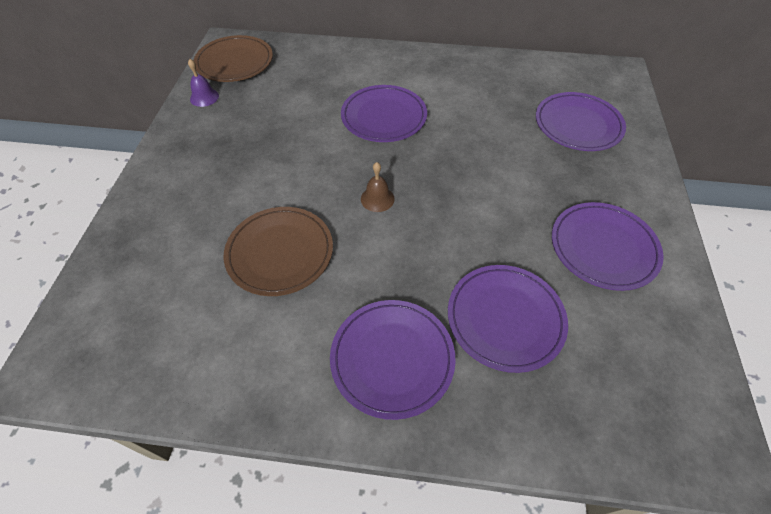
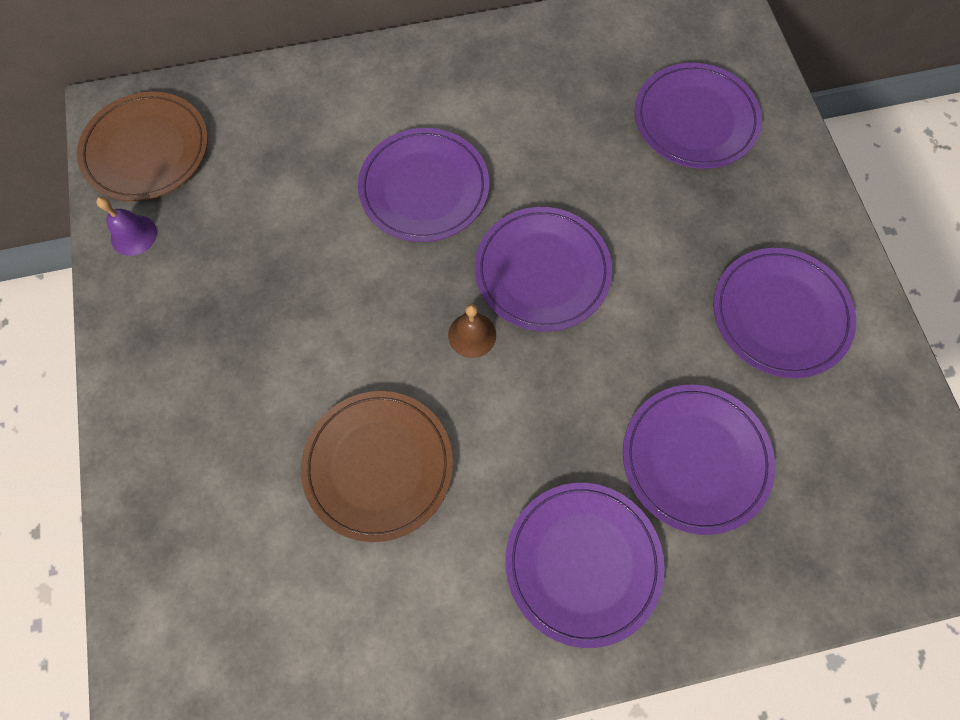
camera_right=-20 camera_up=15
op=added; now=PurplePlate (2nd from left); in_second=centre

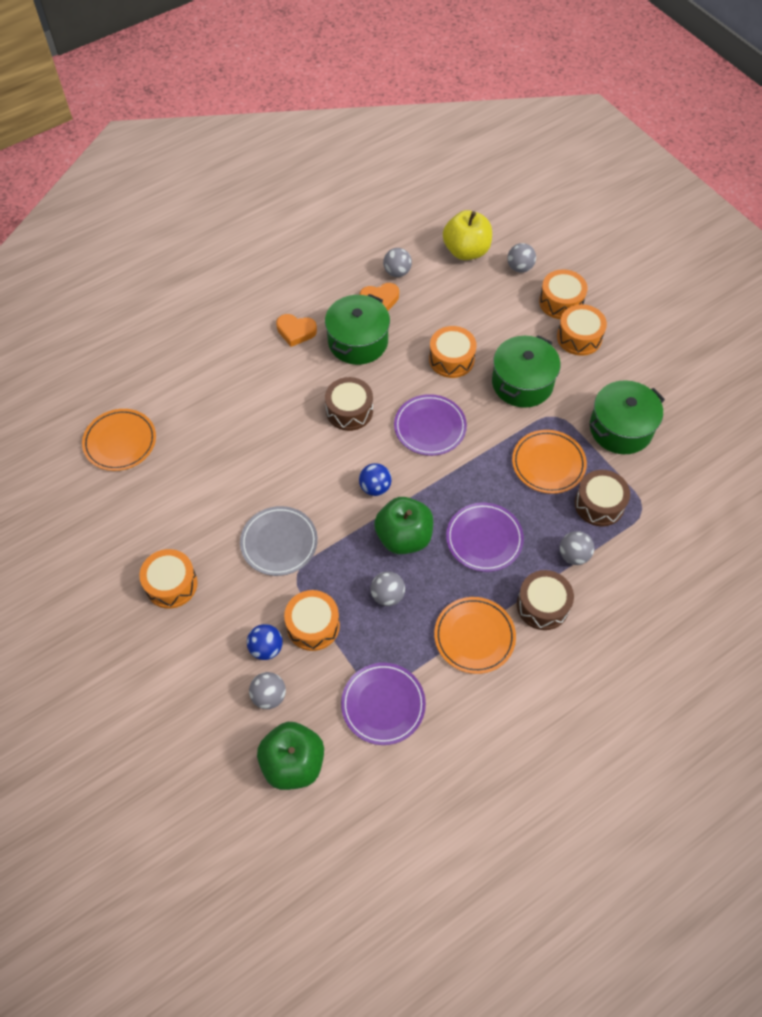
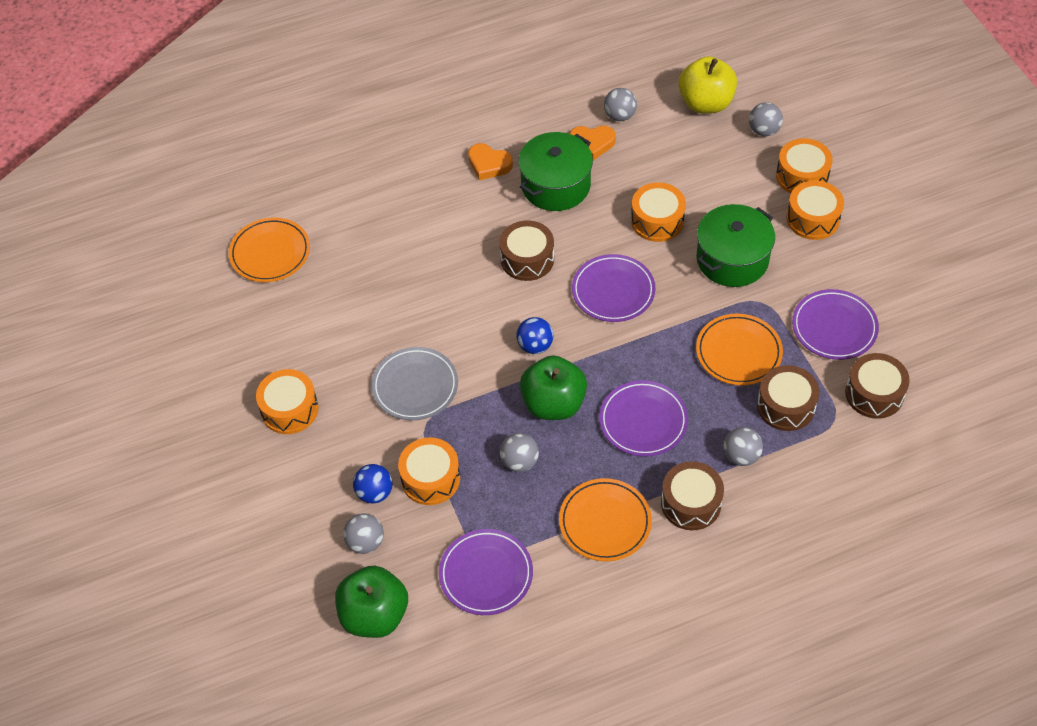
camera_right=15 camera_up=-5
op=replaced; was=GreenPot (3rd from left); now=PurplePlate (4th from left); in_first=middle right; in_second=middle right
op=added; now=BrownDrum (4th from left); in_second=middle right

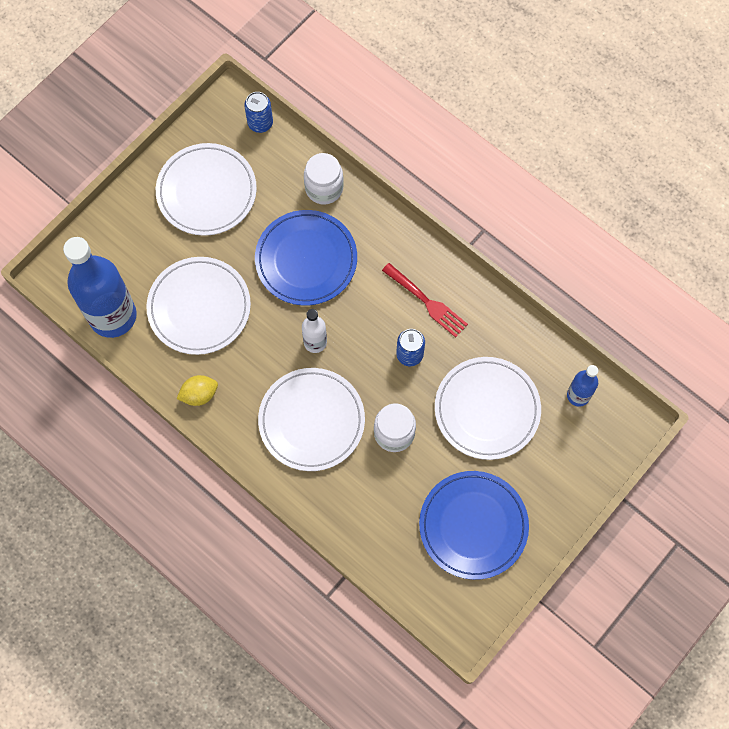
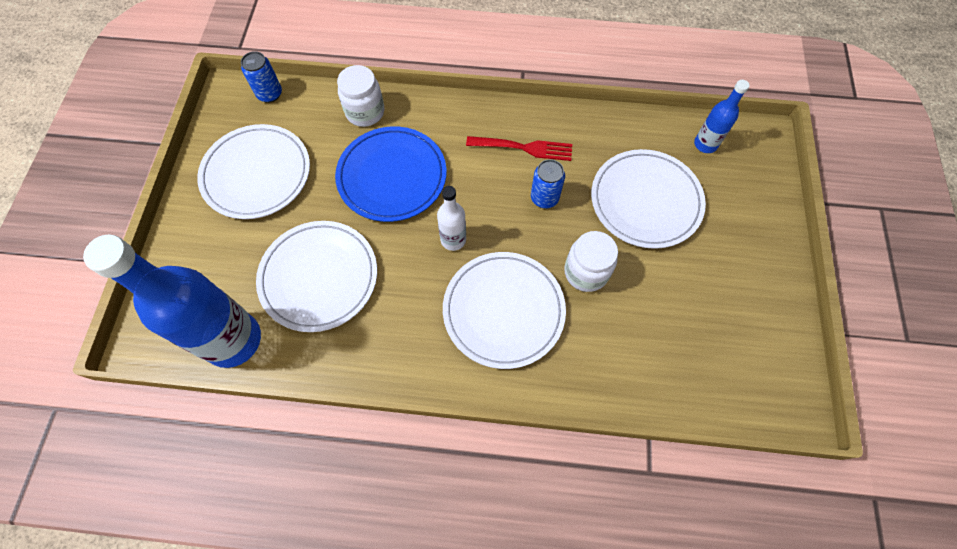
camera_right=-35 camera_up=-5
op=removed; was=YellowLemon; in_first=middle left
op=removed; was=BluePlate (2nd from left); in_first=bottom centre

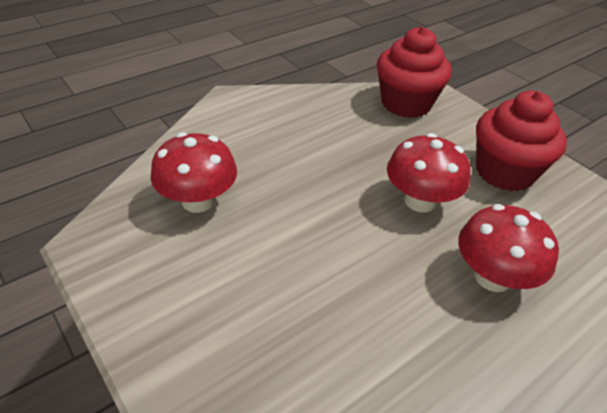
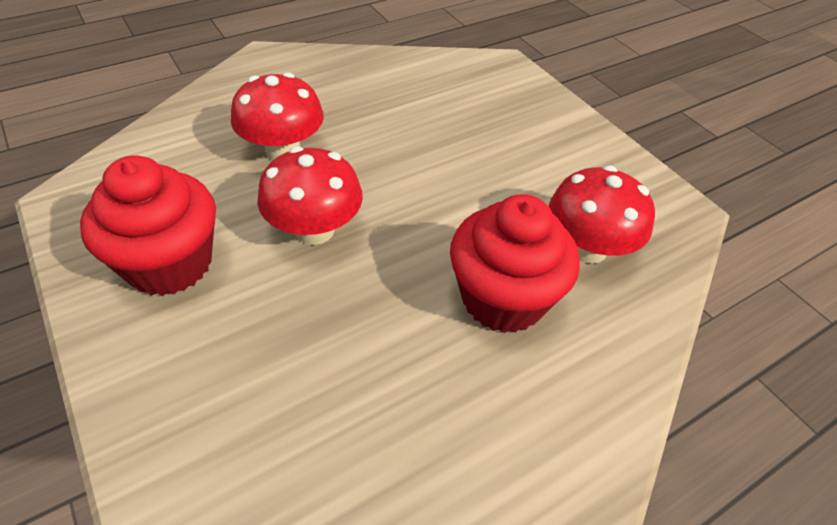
camera_right=-175 camera_up=5
op=moved; was=RedCupcake (1st from left in the first image); now=RedCupcake (2nd from left); in_first=top right; in_second=centre

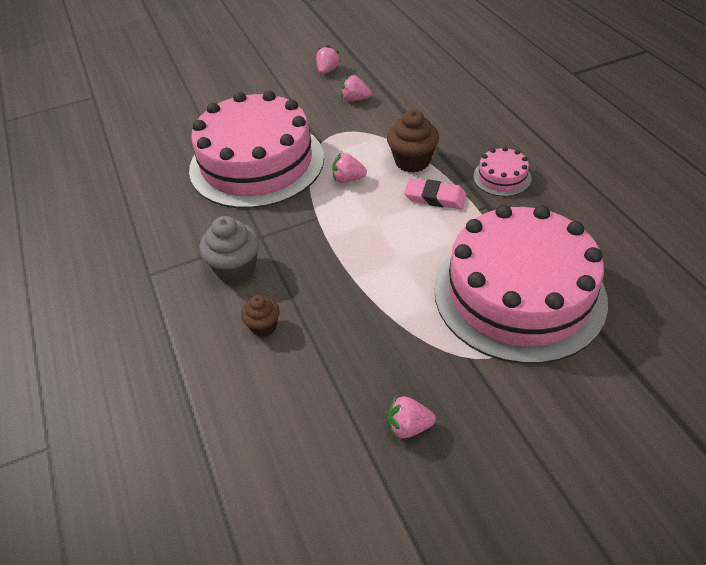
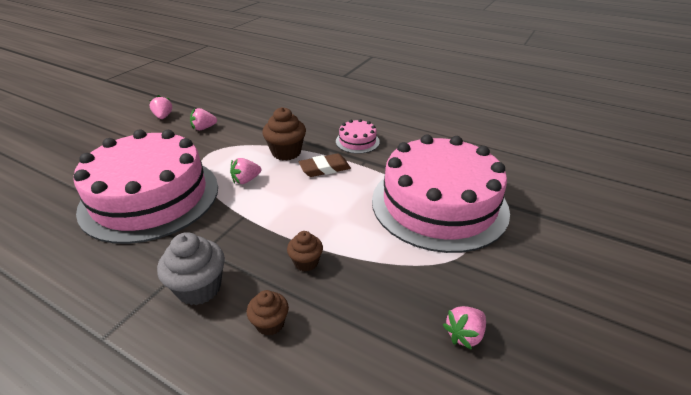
camera_right=-40 camera_up=-10
op=recoloured; was=PinkEraser; now=BrownEraser; in_first=centre; in_second=centre
op=added; now=BrownCupcake (3rd from left); in_second=centre

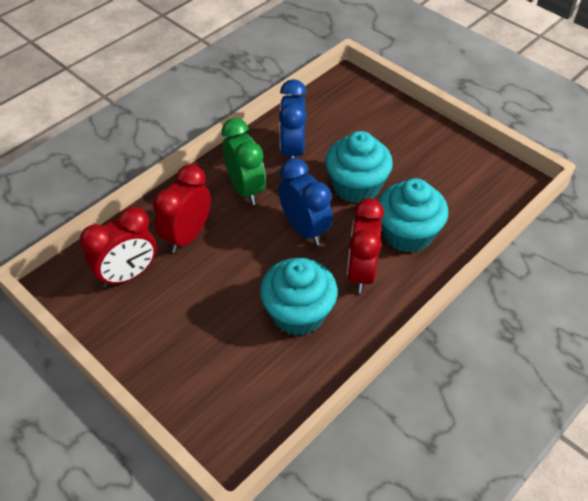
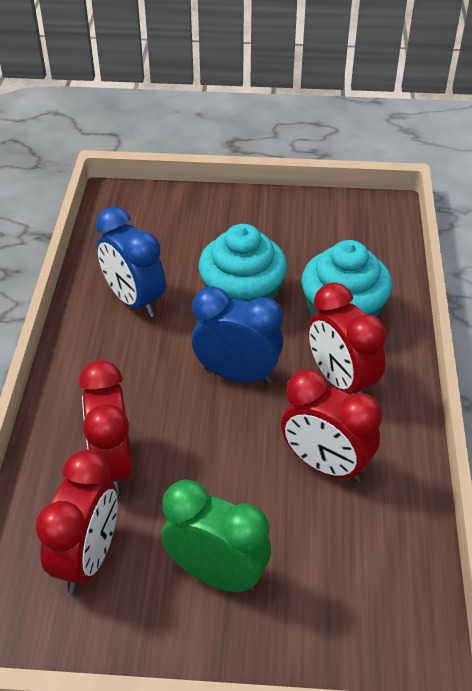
camera_right=-40 camera_up=-5
op=moved; was=GreenClock; in_first=top centre; in_second=bottom centre
op=replaced; was=TurquoiseCupcake (1st from left); now=RedClock (3rd from left); in_first=centre; in_second=middle right

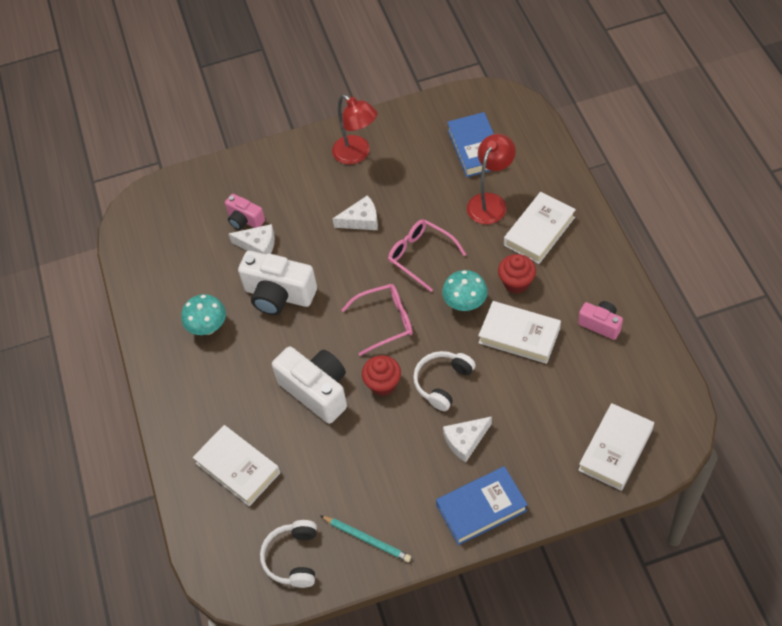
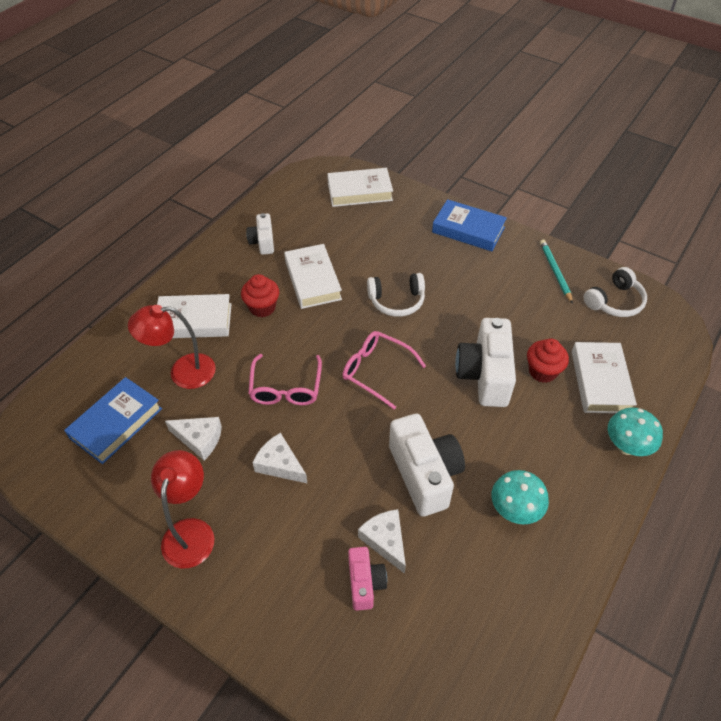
camera_right=-135 camera_up=-5
op=moved; was=RedCupcake (1st from left in the first image); now=RedCupcake (2nd from left); in_first=centre; in_second=middle right
op=moved; was=TurquoiseMushroom (2nd from left); in_first=centre; in_second=middle right
op=moved; was=WhiteCheese (3rd from left in the first image); now=WhiteCheese (1st from left); in_first=bottom centre; in_second=middle left
op=recoloured; was=PinkCamera (2nd from left); now=WhiteCamera (1st from left); in_first=middle right; in_second=top centre

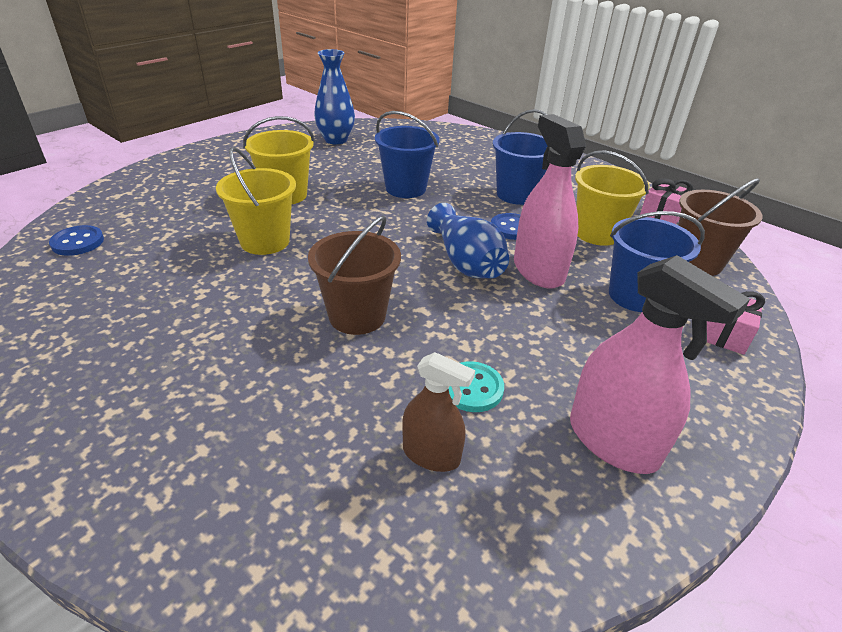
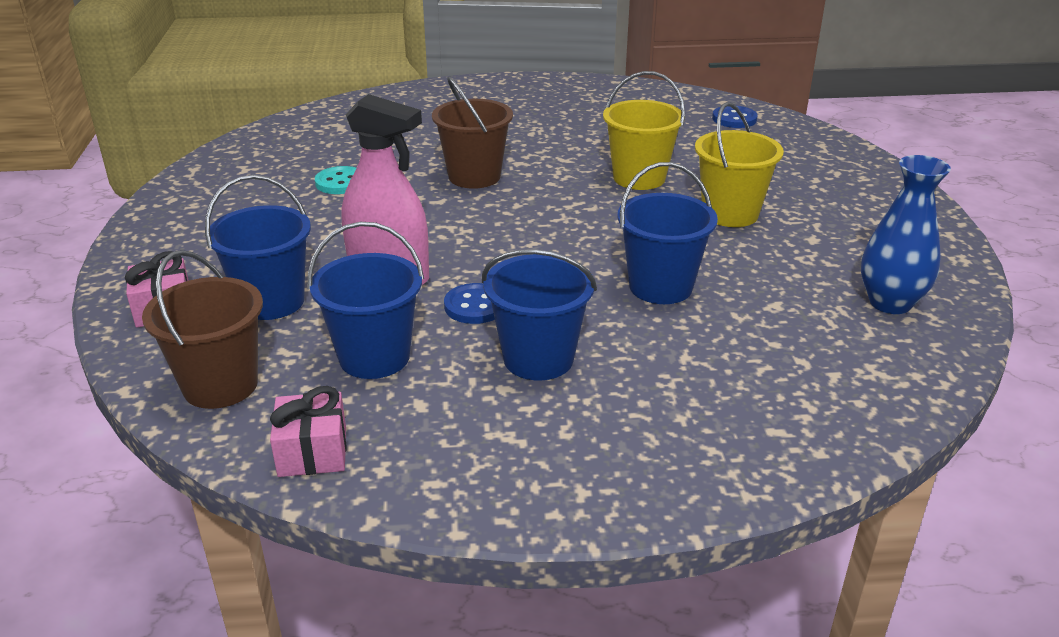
camera_right=135 camera_up=-5
op=removed; was=BrownSprayBottle; in_first=centre
op=removed; was=BlueVase (2nd from left); in_first=centre
op=removed; was=PinkSprayBottle (2nd from left); in_first=middle right
op=recoloured; was=YellowBucket (3rd from left); now=BlueBucket (2nd from left); in_first=top right; in_second=centre

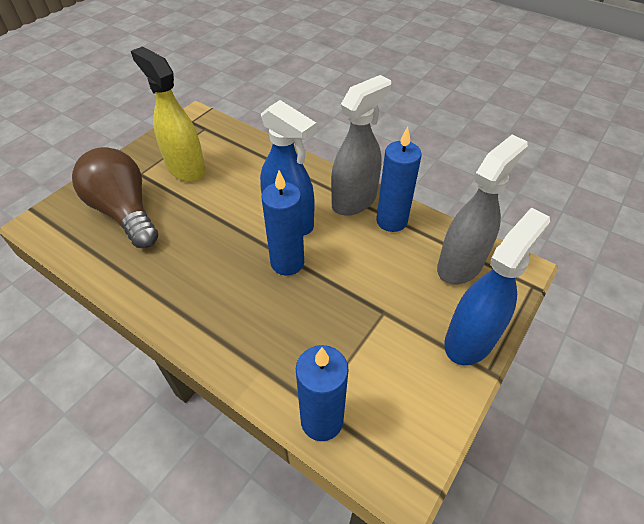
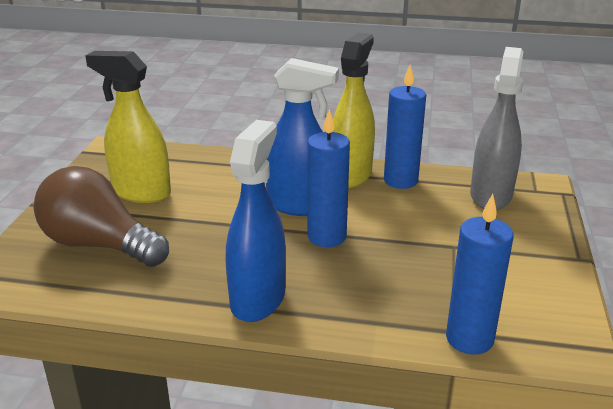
camera_right=-25 camera_up=-20
op=recoloured; was=GreySprayBottle (1st from left); now=YellowSprayBottle (2nd from left); in_first=top centre; in_second=top centre
op=moved; was=BlueSprayBottle (2nd from left in the first image); now=BlueSprayBottle (1st from left); in_first=middle right; in_second=centre

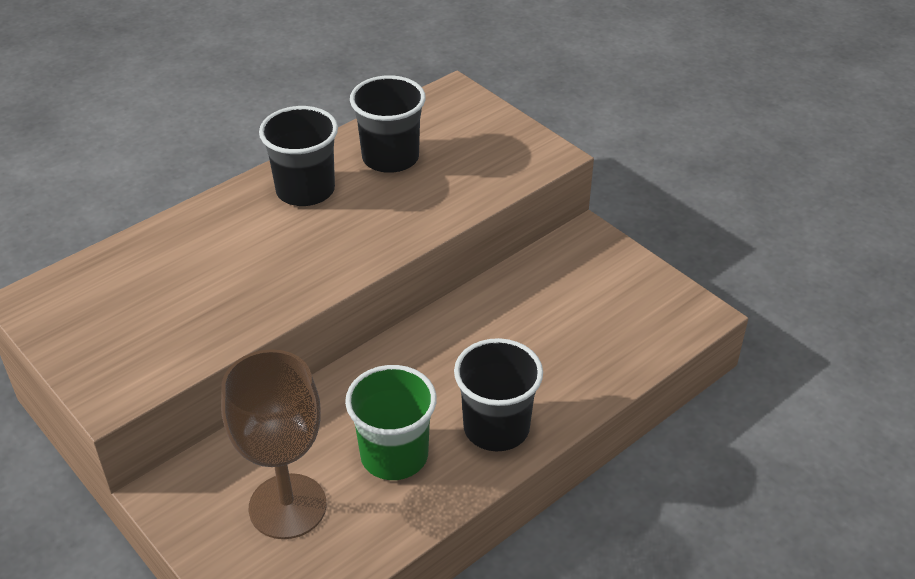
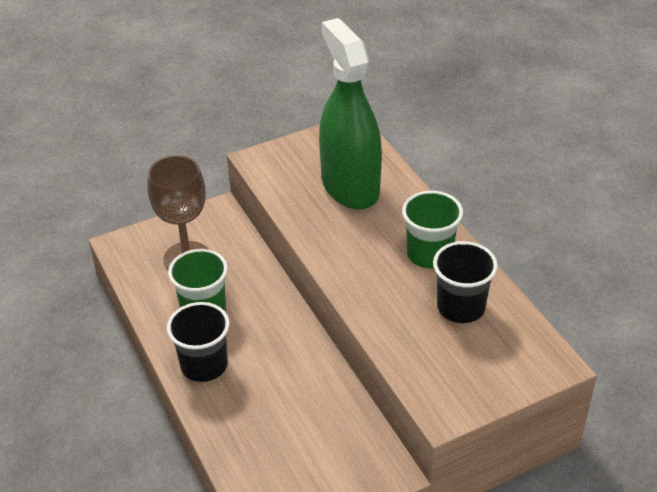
camera_right=105 camera_up=0
op=recoloured; was=BlackCup (1st from left); now=GreenCup (2nd from left); in_first=top left; in_second=centre
op=added; now=GreenSprayBottle; in_second=top centre

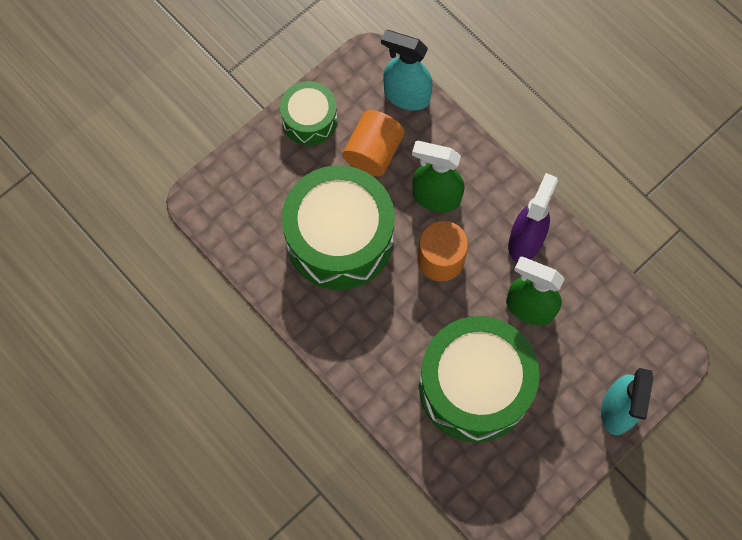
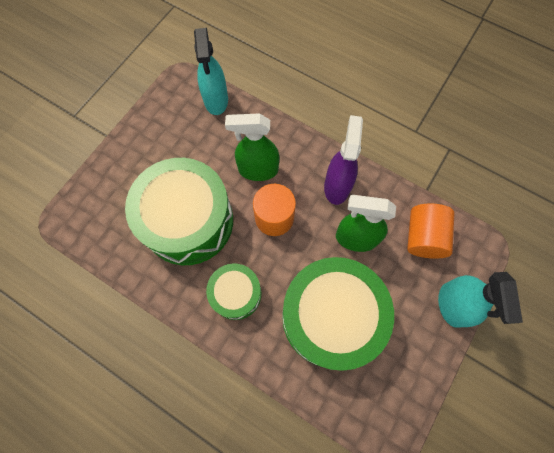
camera_right=-15 camera_up=0
op=moved; was=GreenDrum (1st from left in the first image); now=GreenDrum (2nd from left); in_first=top centre; in_second=centre
op=moved; was=OrangeCylinder (1st from left in the first image); now=OrangeCylinder (2nd from left); in_first=top centre; in_second=middle right
op=turned; was=TurquoiseSprayBottle (1st from left); in_first=top centre; in_second=top centre; clockwise=-105

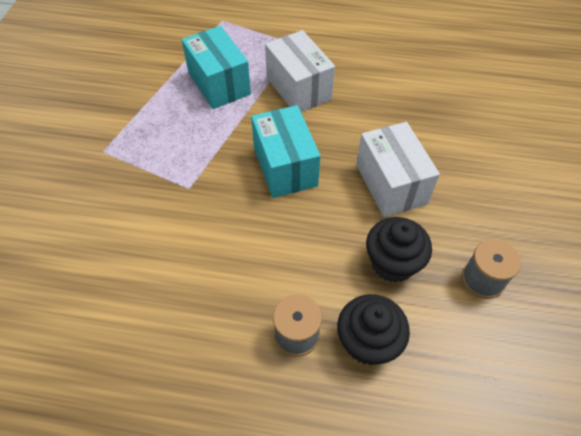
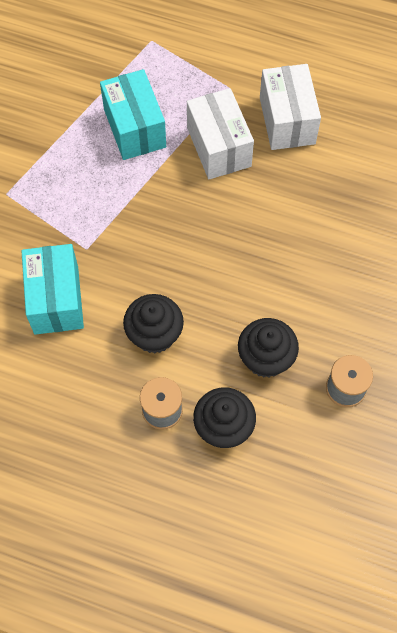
camera_right=10 camera_up=10
op=moved; was=TurquoiseBox (2nd from left in the first image); now=TurquoiseBox (1st from left); in_first=centre; in_second=middle left
op=moved; was=WhiteBox (2nd from left); in_first=middle right; in_second=top right
op=added; now=BlackCupcake (1st from left); in_second=centre

